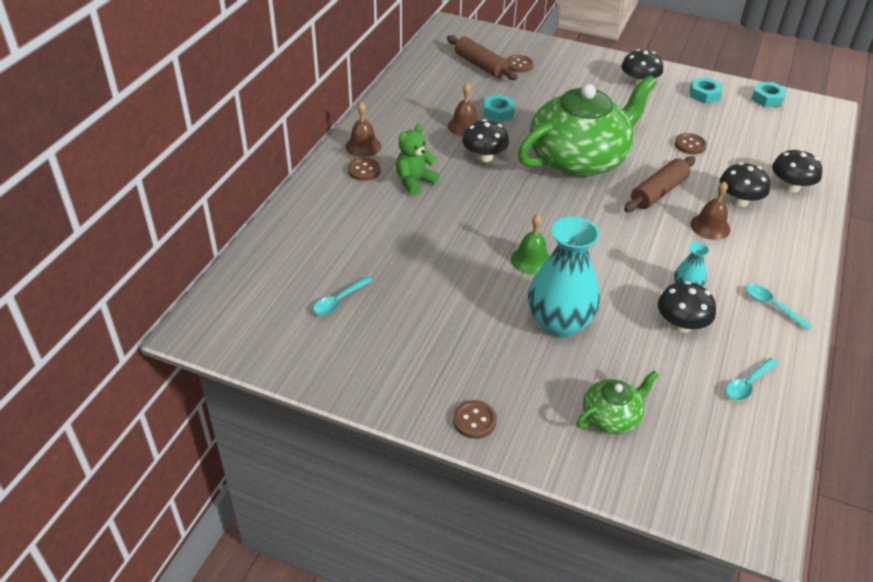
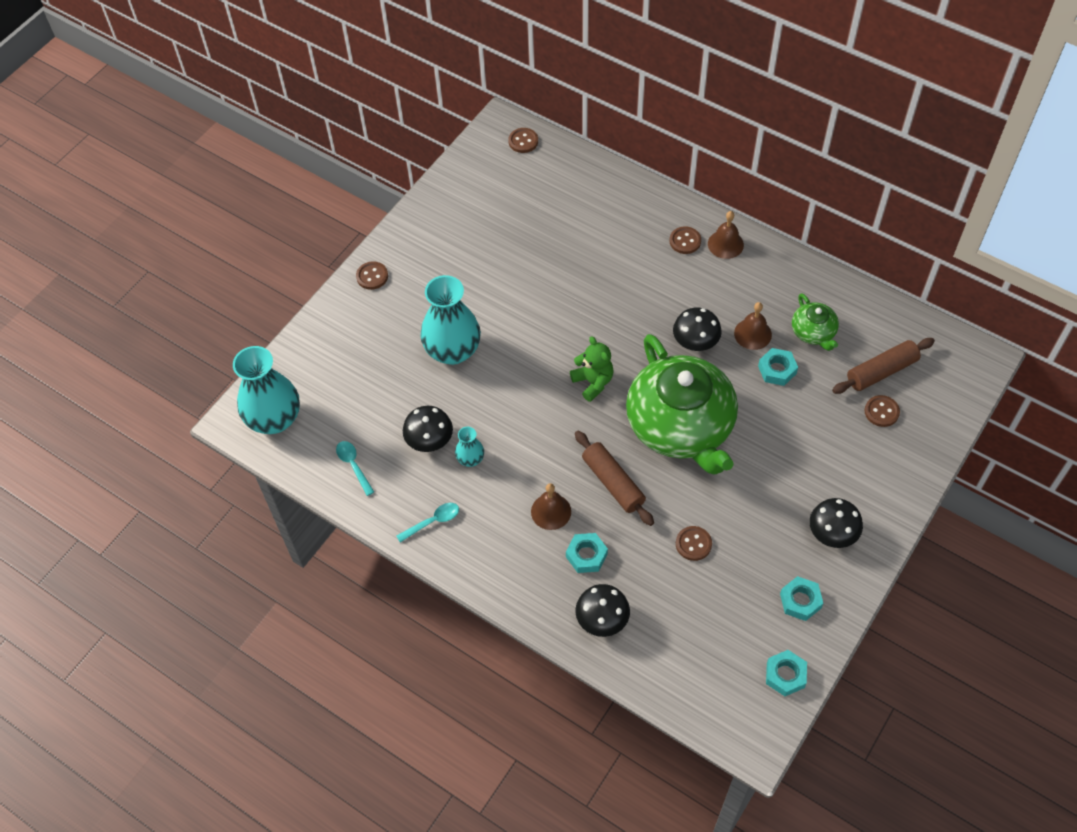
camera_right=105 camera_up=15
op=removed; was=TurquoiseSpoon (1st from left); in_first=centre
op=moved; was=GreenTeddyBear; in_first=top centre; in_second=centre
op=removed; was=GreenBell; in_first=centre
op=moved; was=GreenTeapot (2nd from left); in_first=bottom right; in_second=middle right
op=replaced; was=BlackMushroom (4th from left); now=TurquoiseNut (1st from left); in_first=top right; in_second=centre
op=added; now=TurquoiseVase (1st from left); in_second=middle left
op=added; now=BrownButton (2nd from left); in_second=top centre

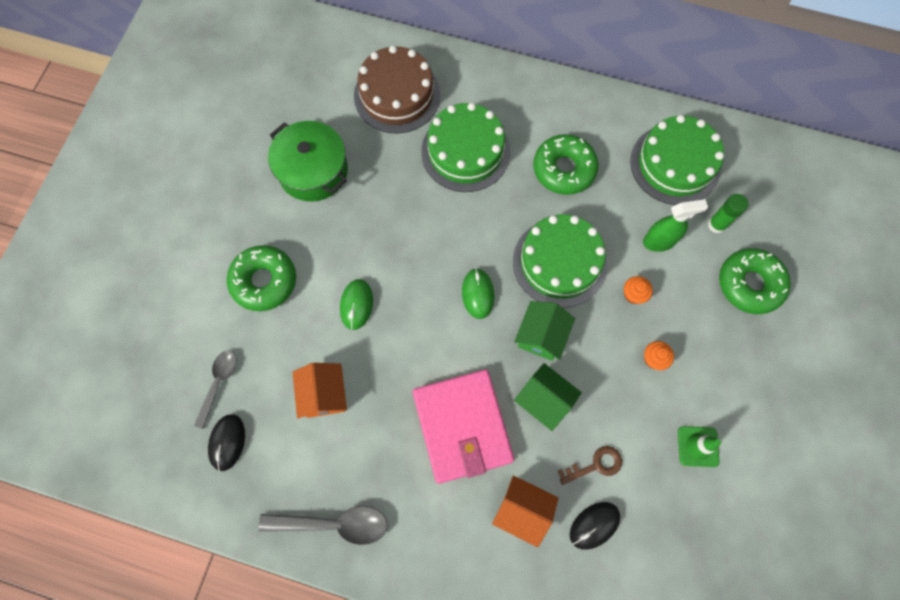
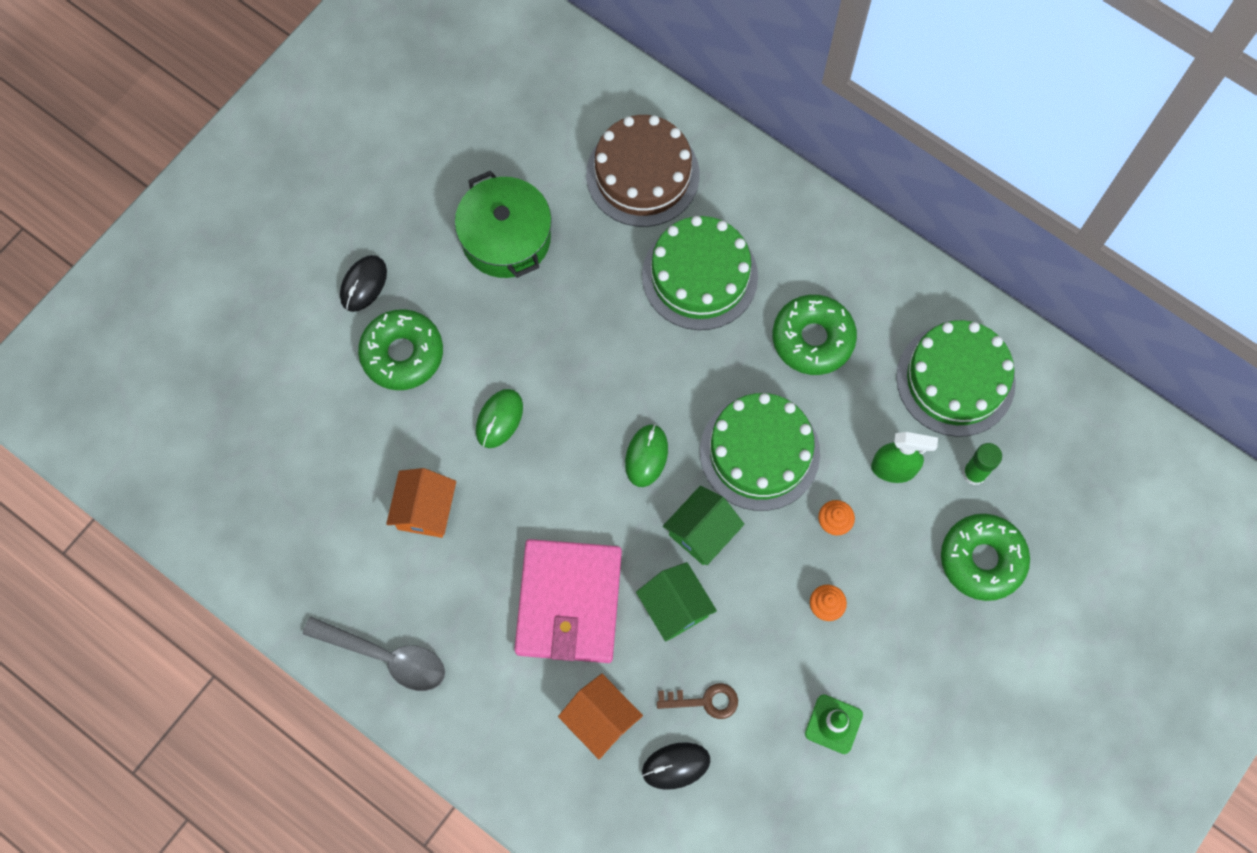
camera_right=20 camera_up=0
op=removed; was=GreySpoon (1st from left); in_first=middle left
op=moved; was=BlackMouse (1st from left); in_first=bottom left; in_second=top left

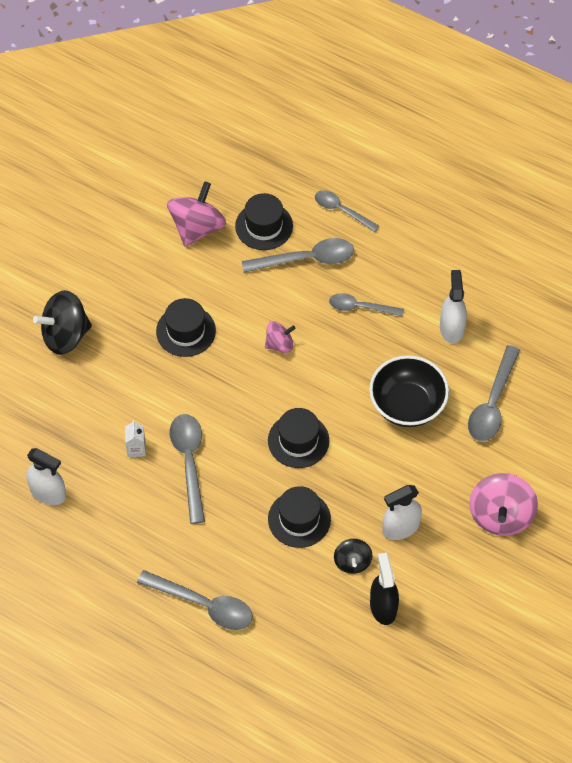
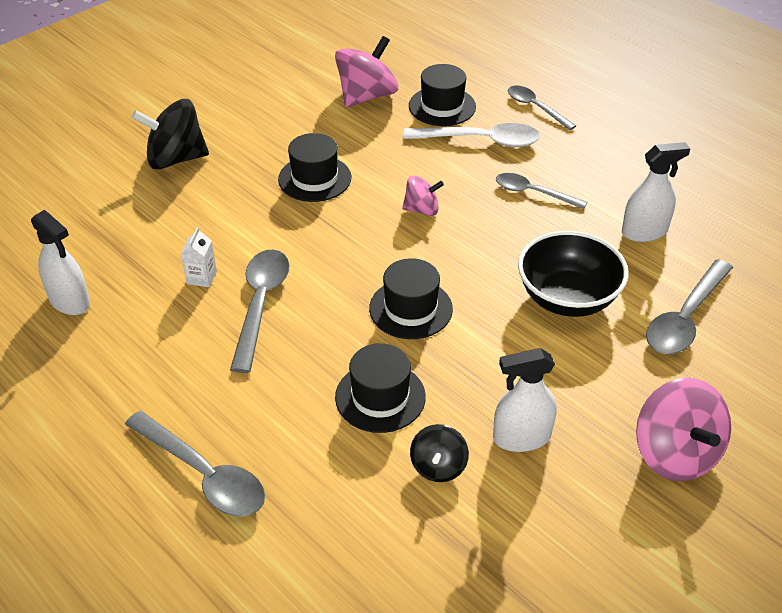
camera_right=15 camera_up=-15
op=recoloured; was=GreySpoon (3rd from left); now=WhiteSpoon; in_first=centre; in_second=top centre
op=removed; was=BlackSprayBottle; in_first=bottom right
op=turned; was=WhiteSprayBottle (3rd from left); in_first=middle right; in_second=top right; clockwise=60
op=turned; was=PinkSpinningTop (3rd from left); in_first=middle right; in_second=bottom right; clockwise=-45

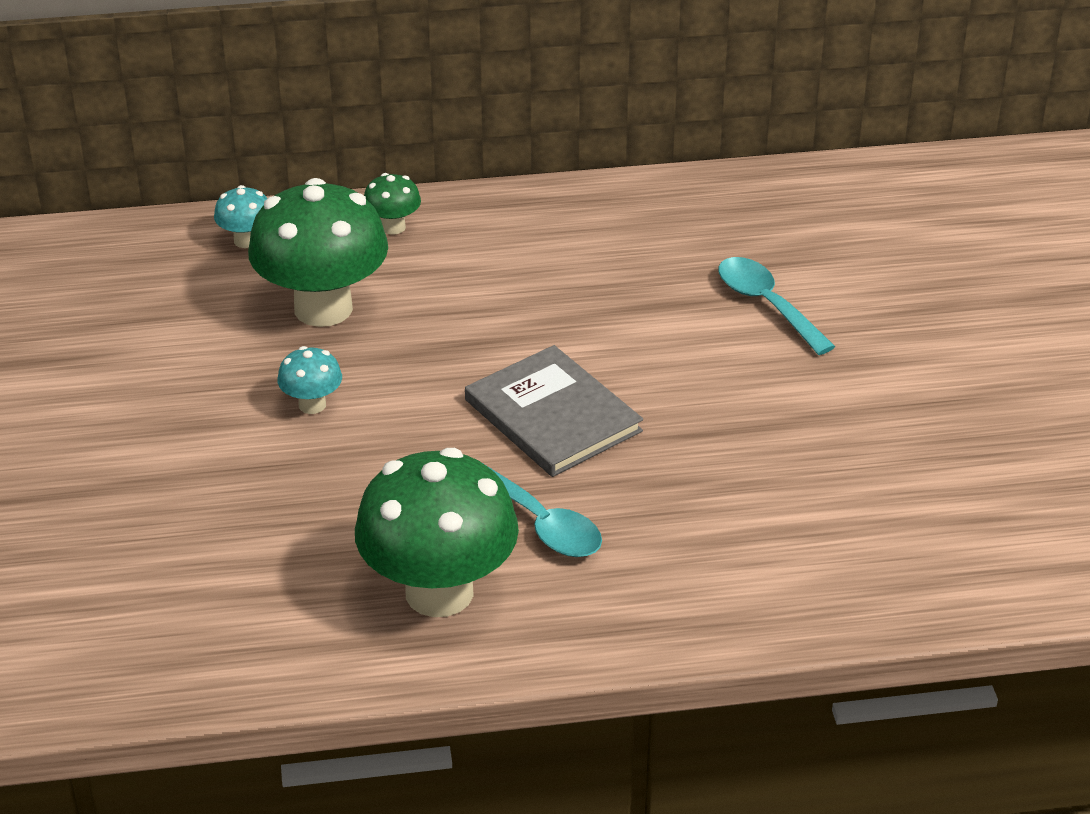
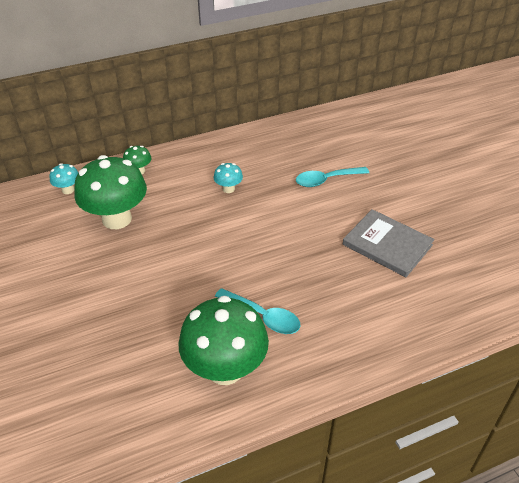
camera_right=-15 camera_up=5
op=moved; was=TurquoiseMushroom (2nd from left); in_first=middle left; in_second=centre
op=moved; was=GreyBook; in_first=centre; in_second=middle right
op=turned; was=TurquoiseSpoon (2nd from left); in_first=middle right; in_second=centre; clockwise=-60

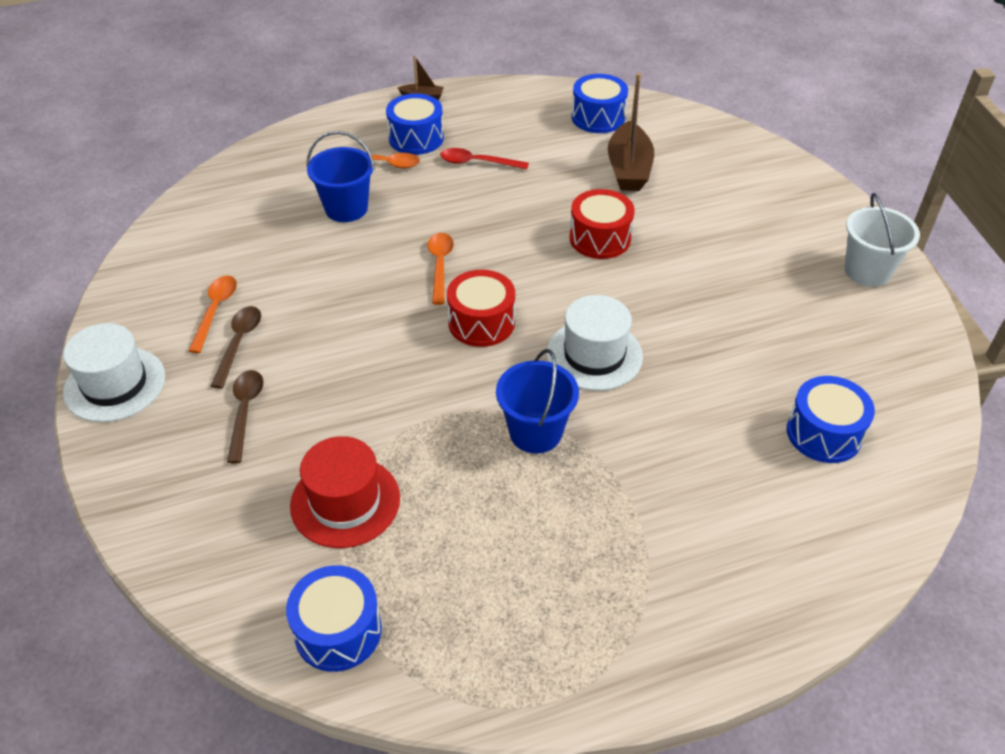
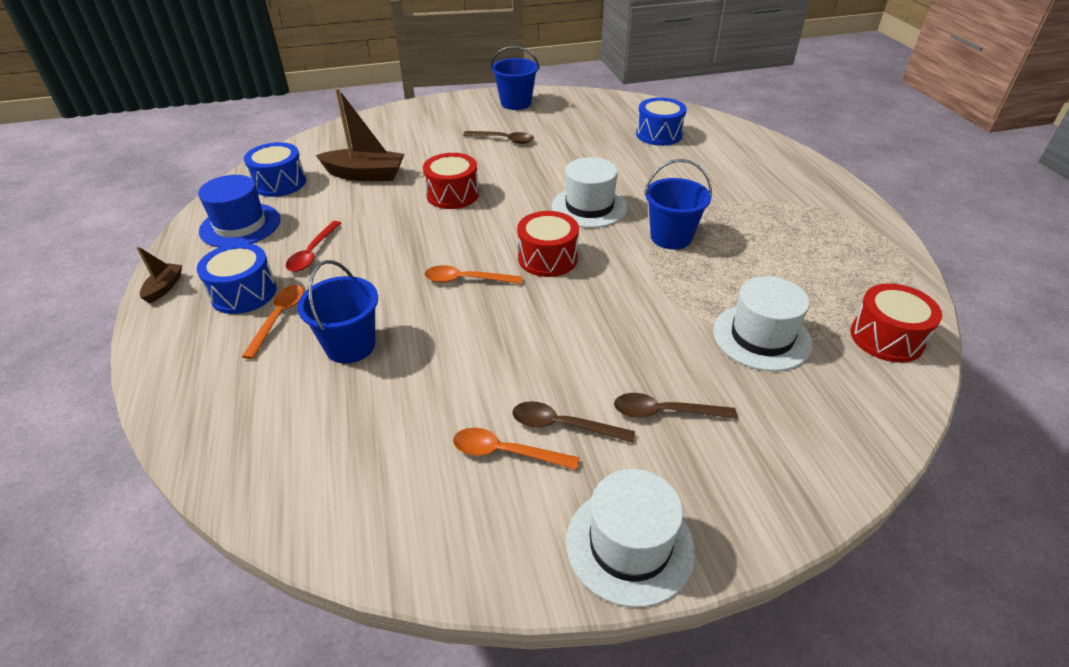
camera_right=-85 camera_up=-5
op=recoloured; was=BlueDrum (1st from left); now=RedDrum (3rd from left); in_first=bottom left; in_second=middle right
op=recoloured; was=RedHat; now=WhiteHat (3rd from left); in_first=centre; in_second=middle right
op=recoloured; was=WhiteBucket; now=BlueBucket (2nd from left); in_first=top right; in_second=top centre
op=added; now=BlueHat; in_second=top left
op=added; now=BrownSpoon (1st from left); in_second=top centre

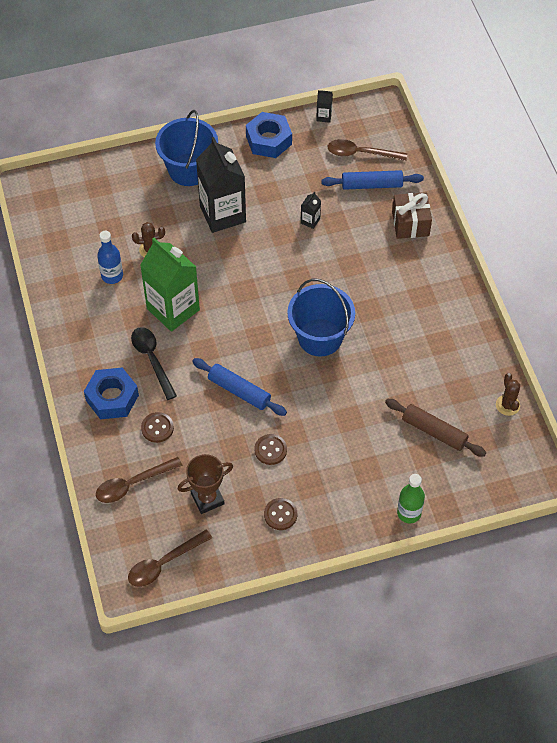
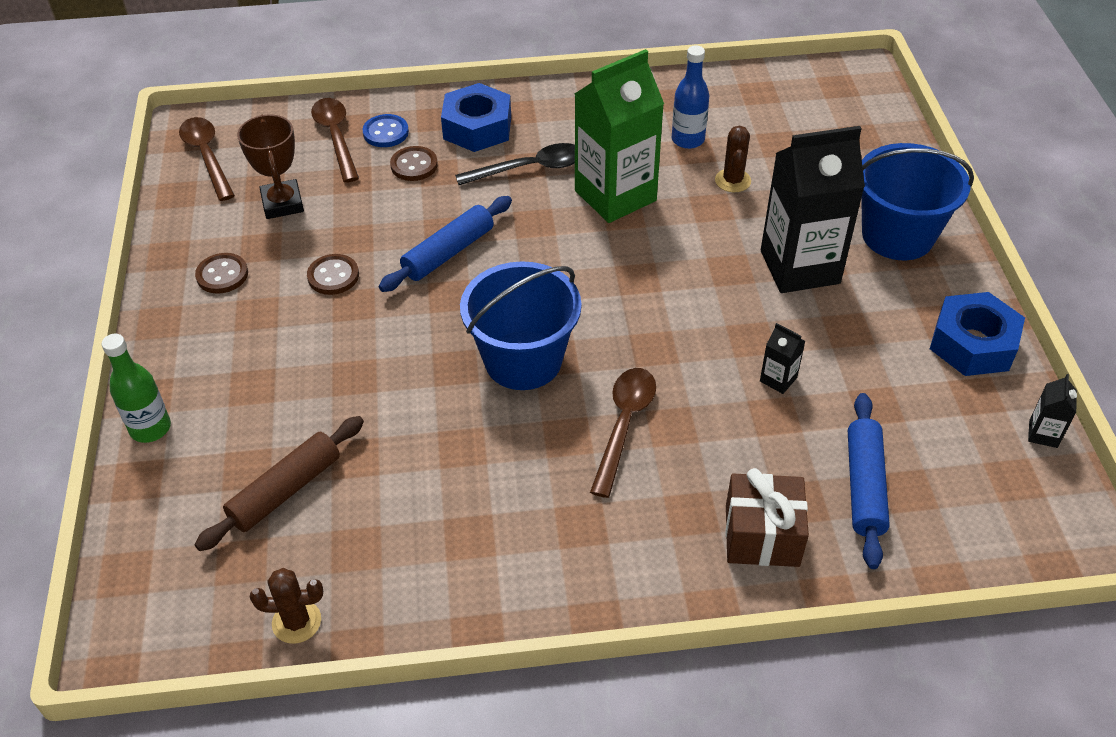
camera_right=100 camera_up=-10
op=moved; was=BrownSpoon (3rd from left); in_first=top centre; in_second=centre
op=added; now=BlueButton; in_second=top centre

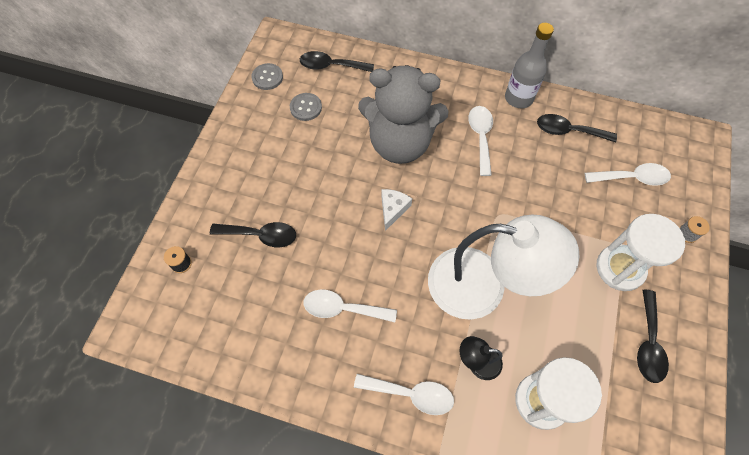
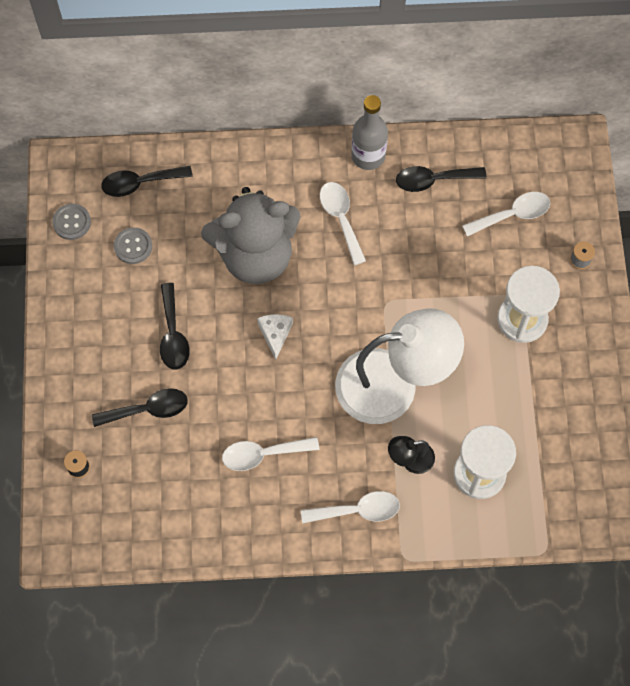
camera_right=-20 camera_up=5
op=moved; was=BlackSpoon (4th from left in the first image); now=BlackSpoon (3rd from left); in_first=bottom right; in_second=middle left

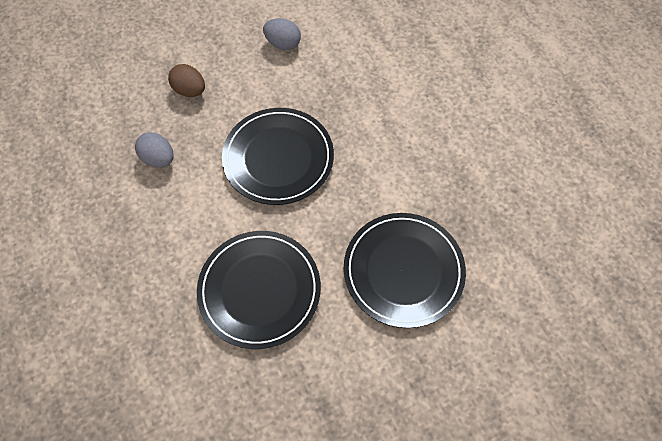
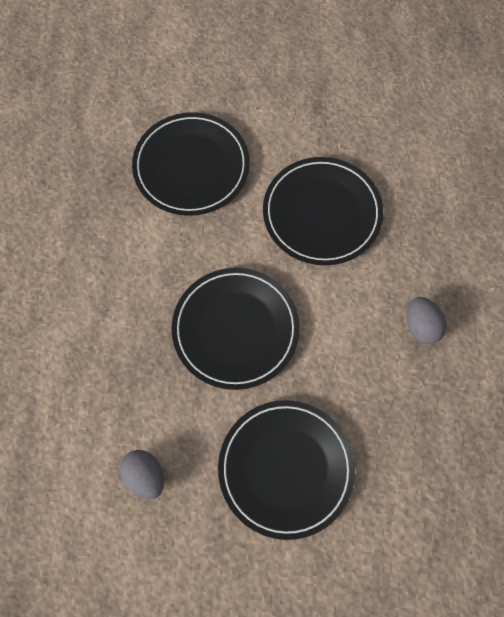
camera_right=-150 camera_up=5
op=moved; was=GreyEgg (1st from left in the first image); now=GreyEgg (2nd from left); in_first=middle left; in_second=middle right
op=replaced; was=BrownEgg; now=BlackPlate (3rd from left); in_first=top left; in_second=bottom centre

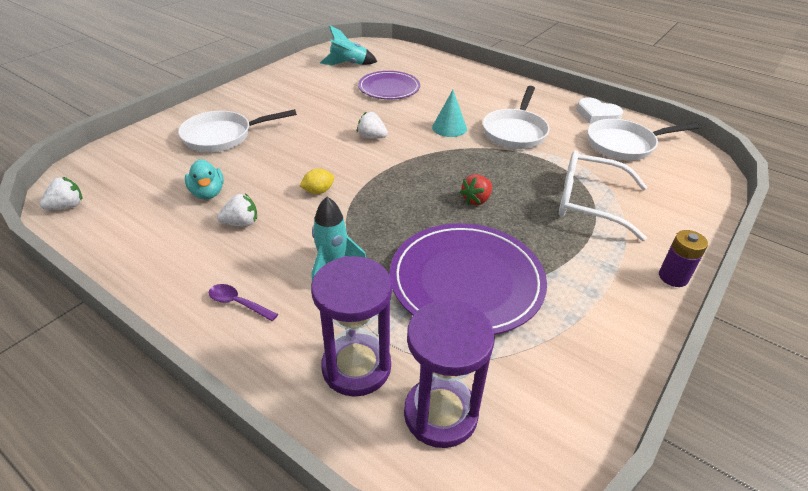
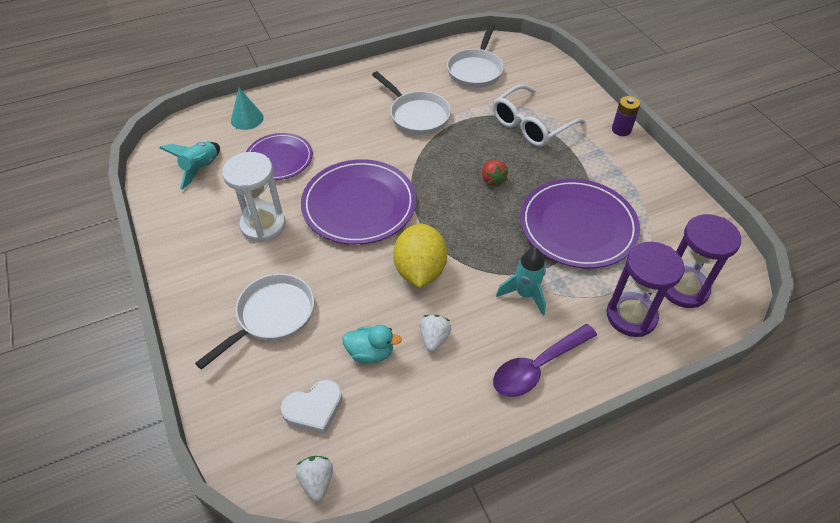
camera_right=-60 camera_up=10
op=turned; was=WhitePan (1st from left); in_first=top left; in_second=middle left; clockwise=-150
op=resized; was=PurpleSpoon; in_first=middle left; in_second=bottom centre; ratio=1.91
op=resized; was=YellowLemon; in_first=centre; in_second=centre; ratio=2.2
op=replaced; was=WhiteStrawberry (3rd from left); now=PurplePlate (2nd from left); in_first=top centre; in_second=centre
op=moved; was=TurquoiseCone; in_first=top centre; in_second=top left
op=moved; was=WhiteHeart; in_first=top right; in_second=bottom centre
op=added; now=WhiteHourglass; in_second=middle left

